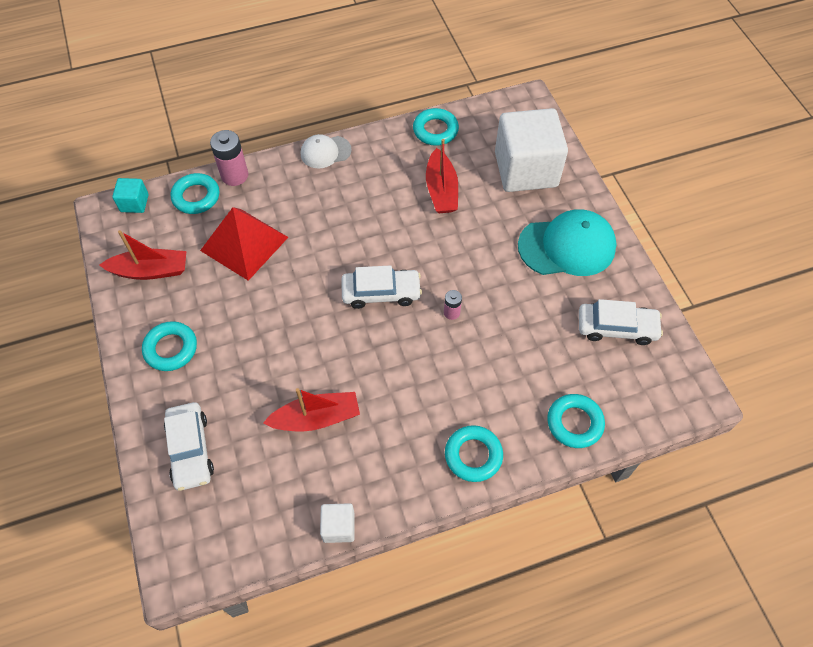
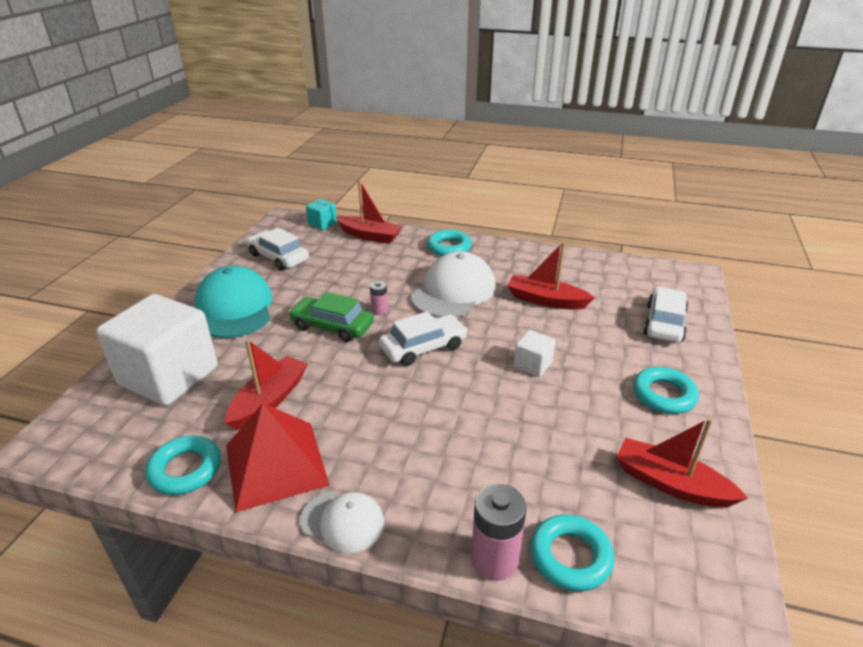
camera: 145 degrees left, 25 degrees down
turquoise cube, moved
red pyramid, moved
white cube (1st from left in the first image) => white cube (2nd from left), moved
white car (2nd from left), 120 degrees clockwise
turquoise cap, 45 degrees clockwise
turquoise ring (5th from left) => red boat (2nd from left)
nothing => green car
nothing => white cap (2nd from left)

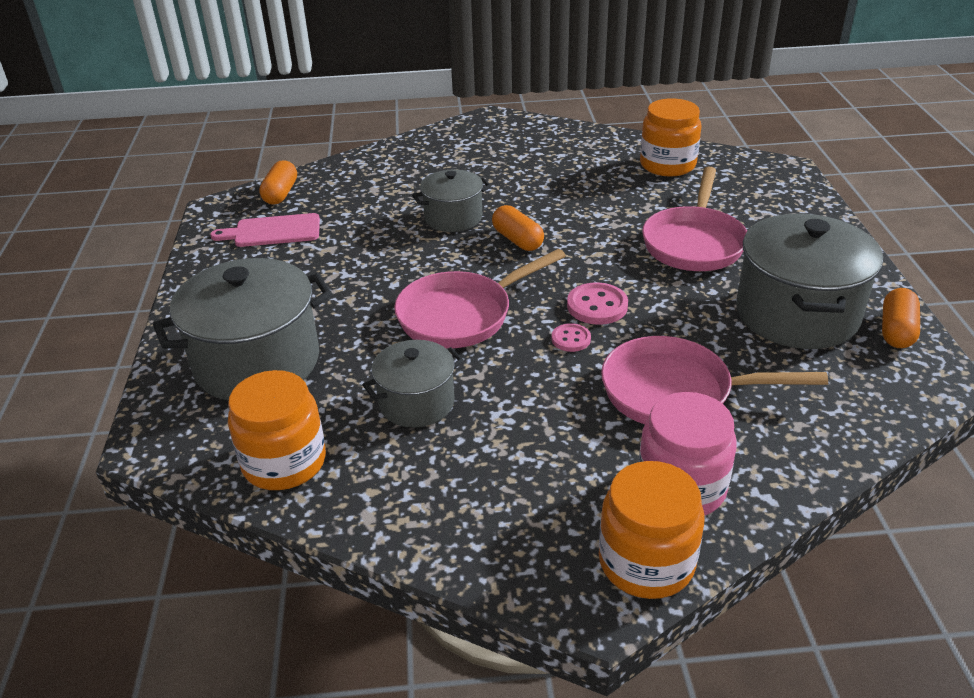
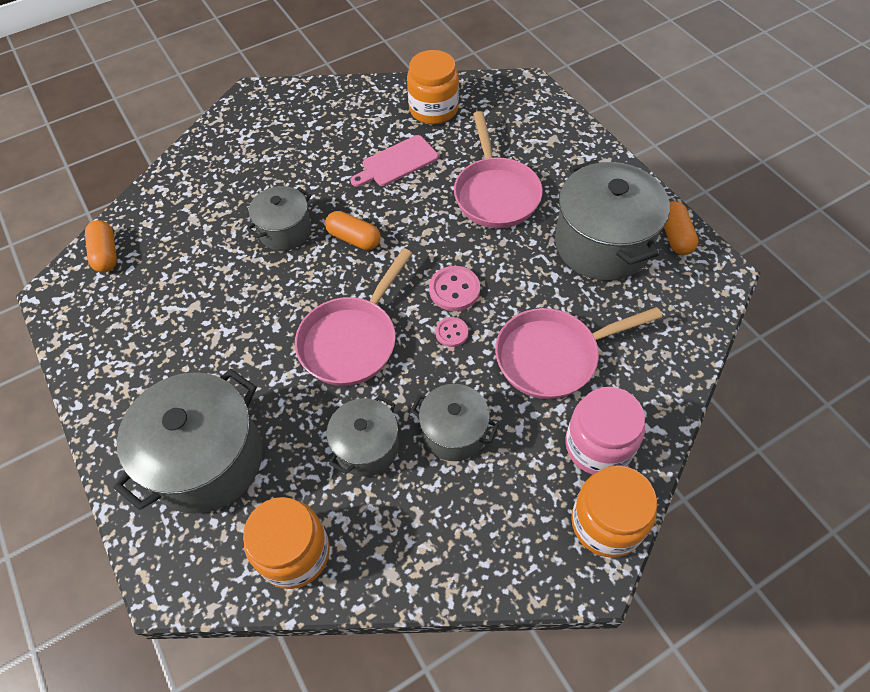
camera: 25 degrees left, 20 degrees up
pink cutting board, moved
nothing => grey pot (4th from left)

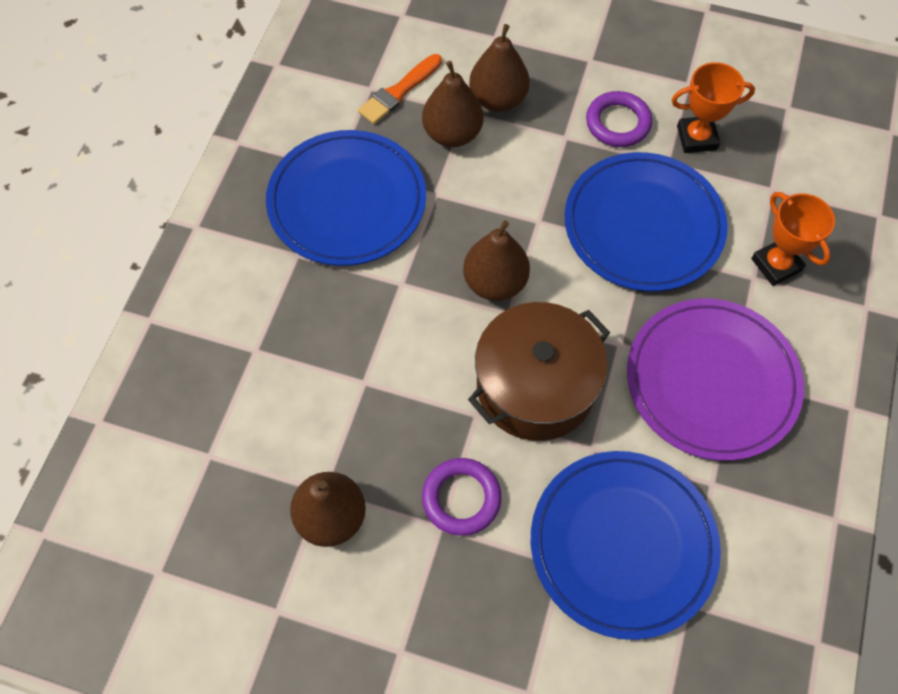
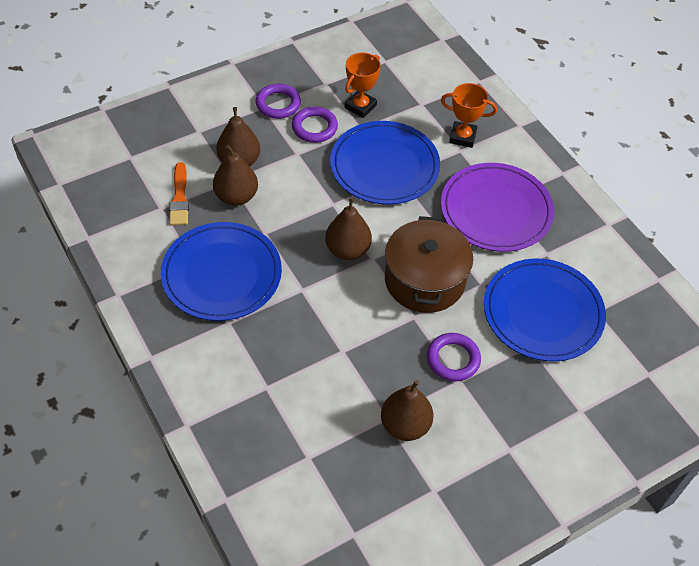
camera: 50 degrees left, 10 degrees down
nothing => purple ring (1st from left)

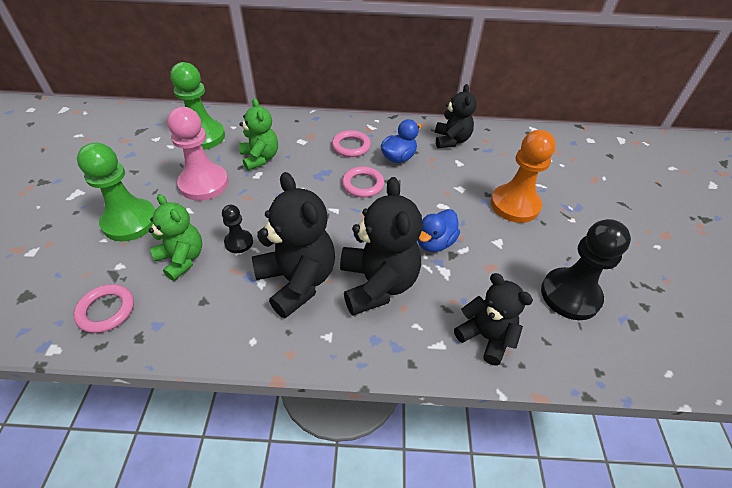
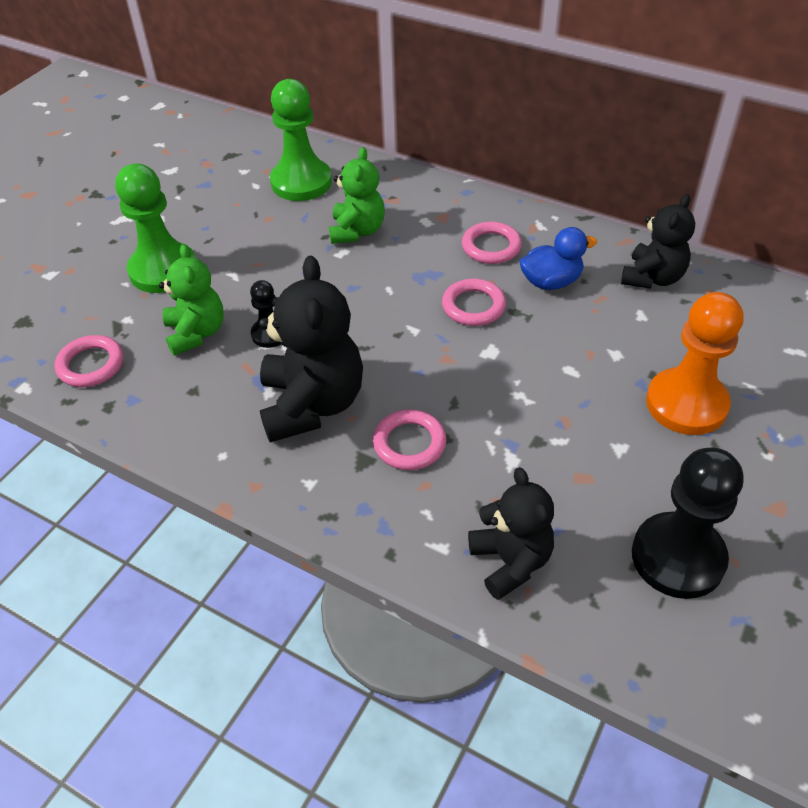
camera: 30 degrees right, 0 degrees up
pink pawn => nothing
black teddy bear (2nd from left) => pink ring (2nd from left)
blue duck (2nd from left) => nothing

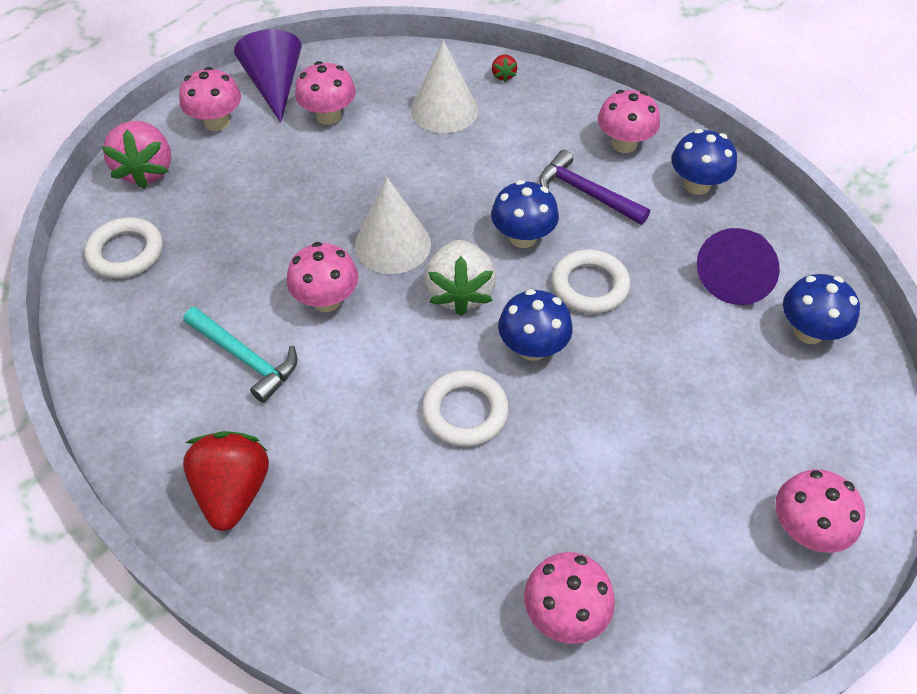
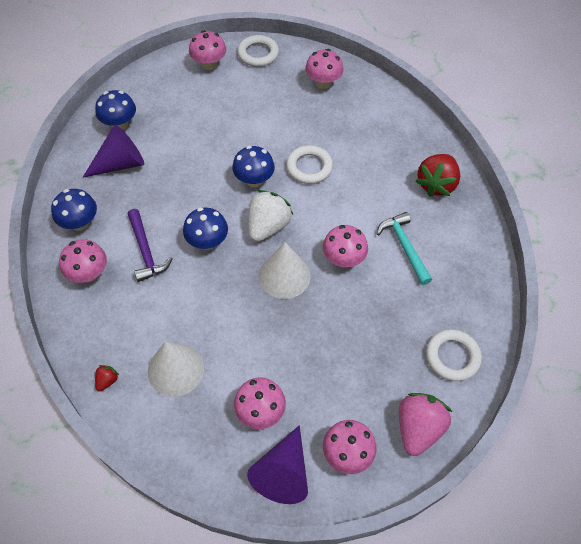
camera: 150 degrees left, 5 degrees up
white ring (3rd from left in the first image) => white ring (1st from left), moved

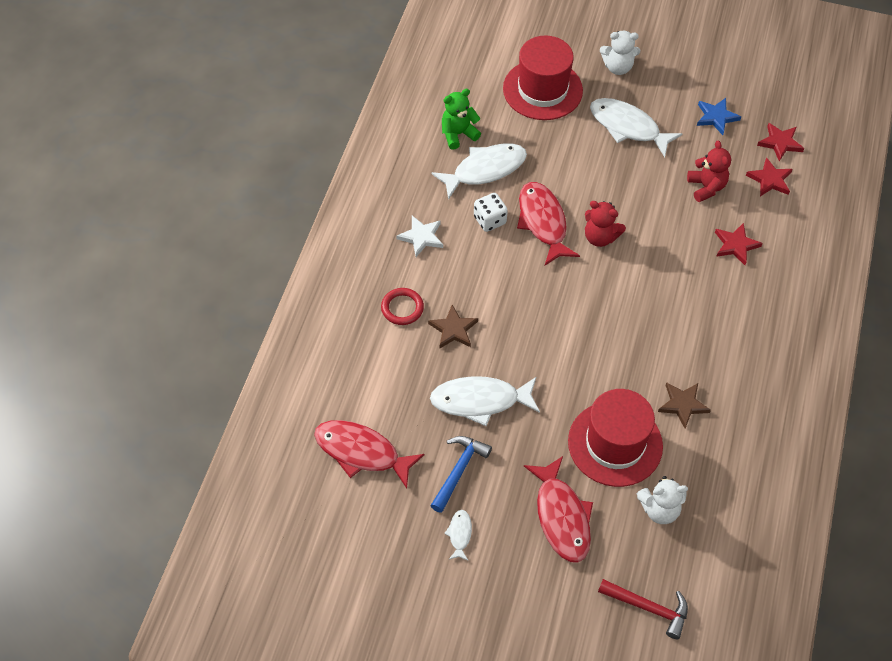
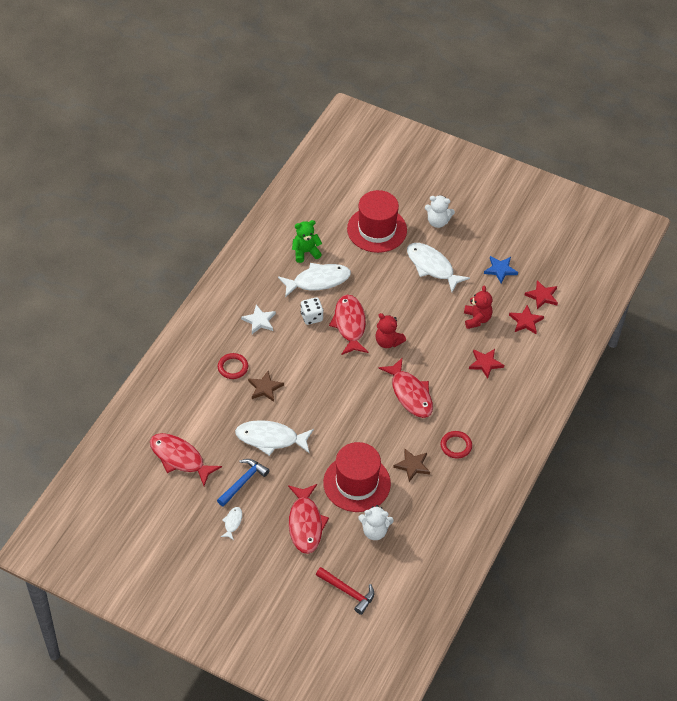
camera: 10 degrees right, 5 degrees down
nothing => red fish (4th from left)
nothing => red ring (2nd from left)

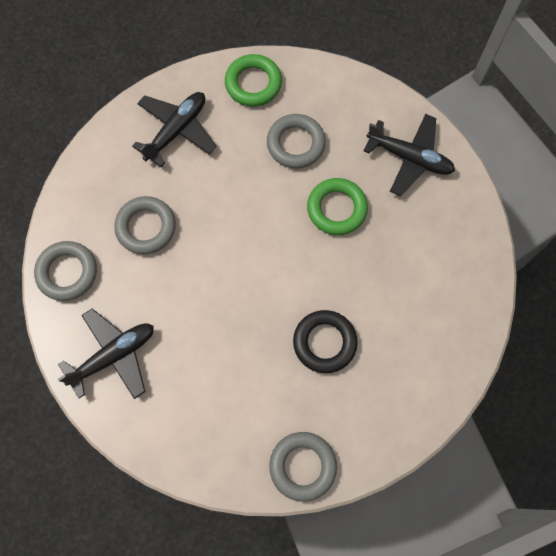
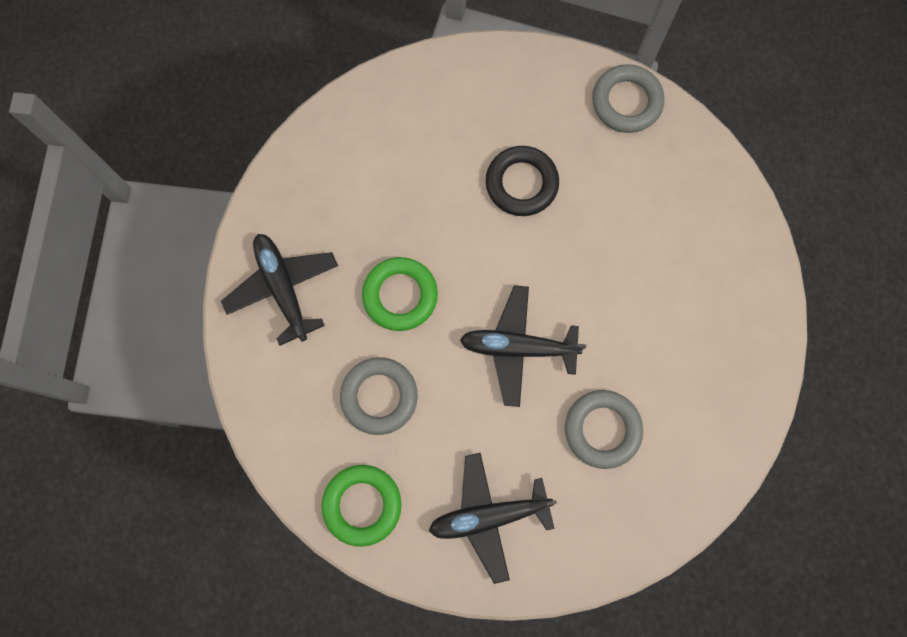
camera: 140 degrees left, 5 degrees up
grey ring (1st from left) => nothing
black plane (1st from left in the first image) => black plane (3rd from left), moved

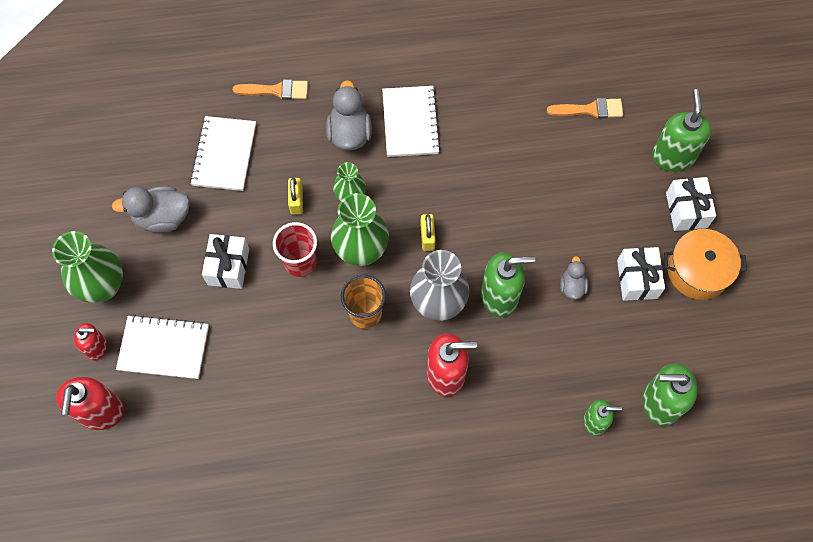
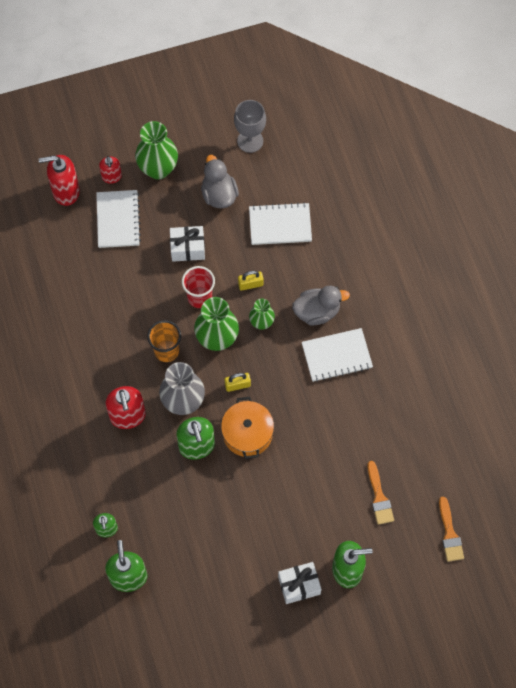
camera: 80 degrees right, 0 degrees up
orange brush (1st from left in the first image) => orange brush (2nd from left), moved
grey duck (3rd from left) => nothing
white gift (2nd from left) => nothing
orange pot, moved
nothing => grey goblet

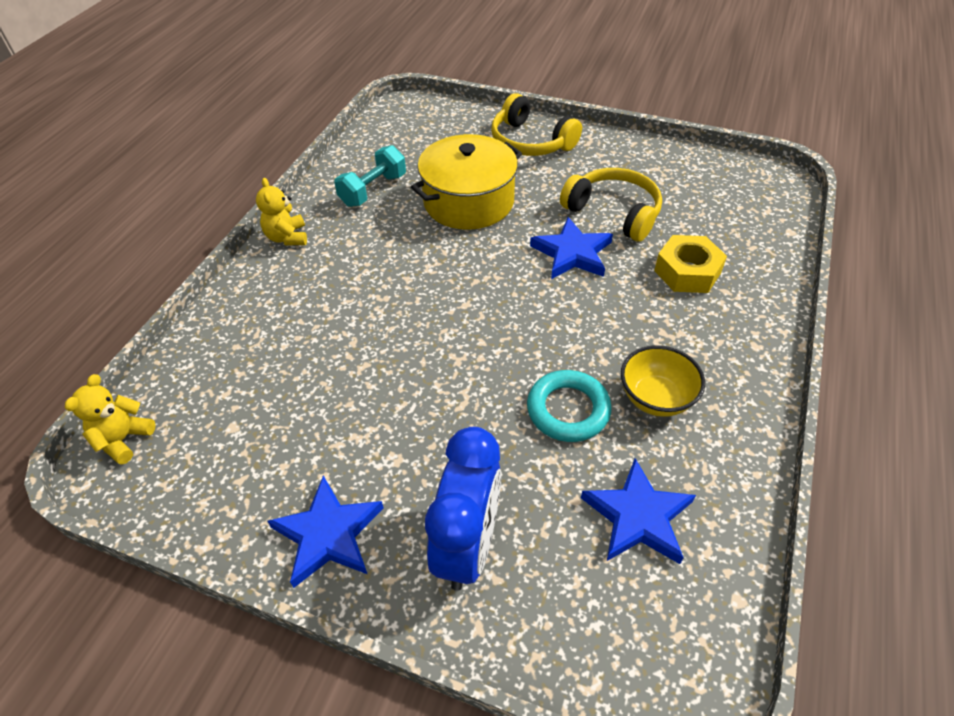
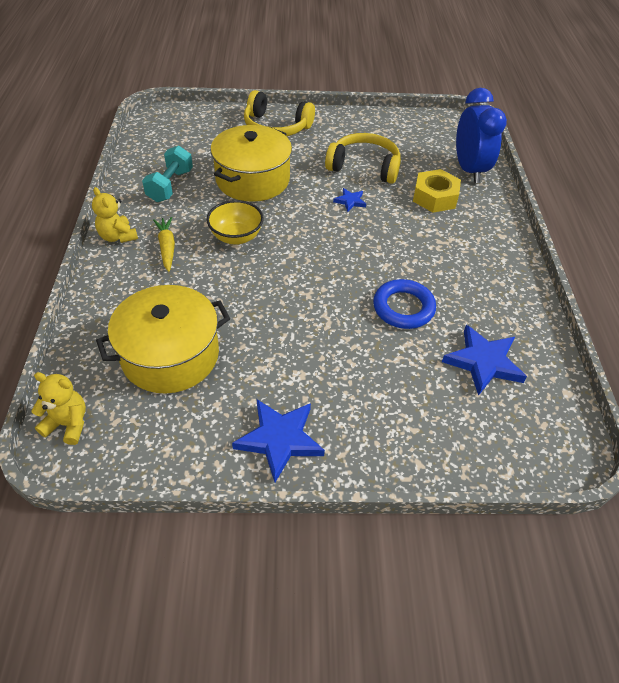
camera: 25 degrees left, 0 degrees up
yellow teddy bear (1st from left), 105 degrees clockwise
blue clock, moved
turquoise ring => blue ring
blue star (2nd from left), x0.51
yellow bowl, moved
nothing => yellow pot (1st from left)
nothing => yellow carrot

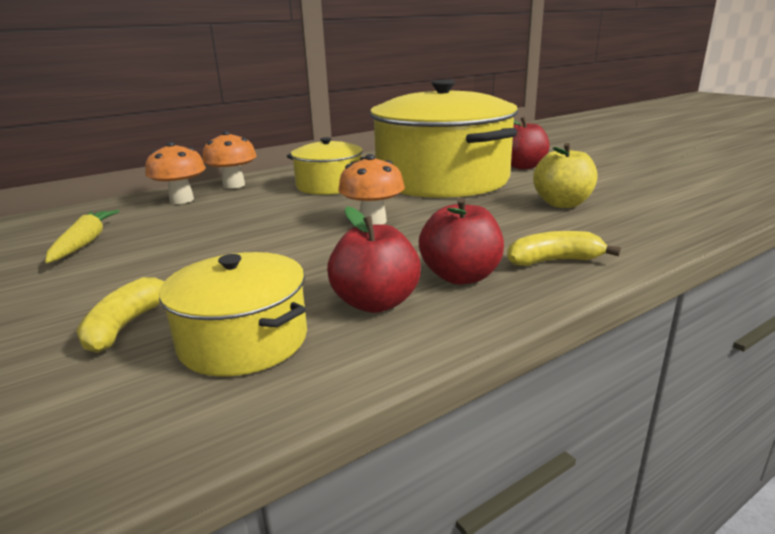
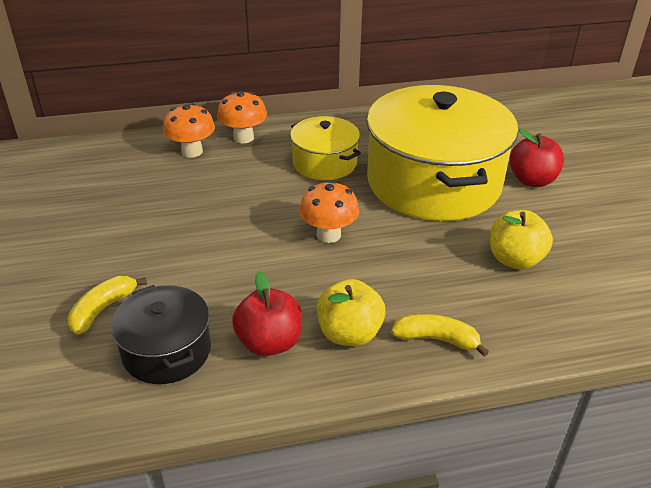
camera: 20 degrees right, 15 degrees up
yellow carrot => nothing
yellow pot (1st from left) => black pot
red apple (2nd from left) => yellow apple (1st from left)

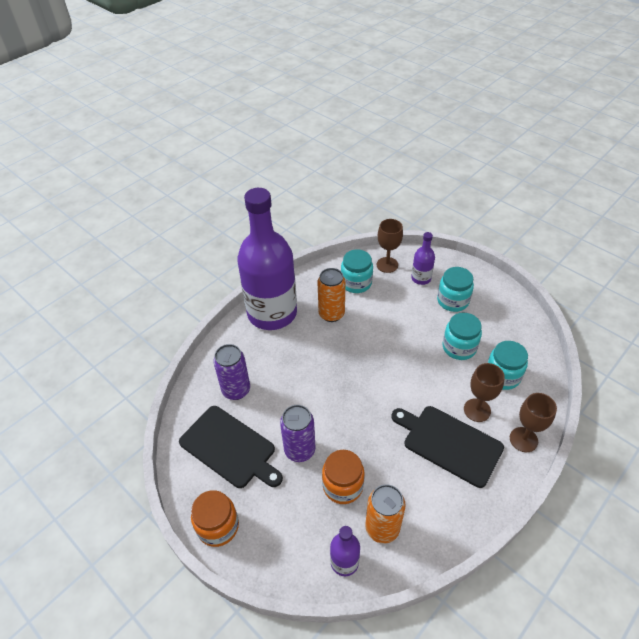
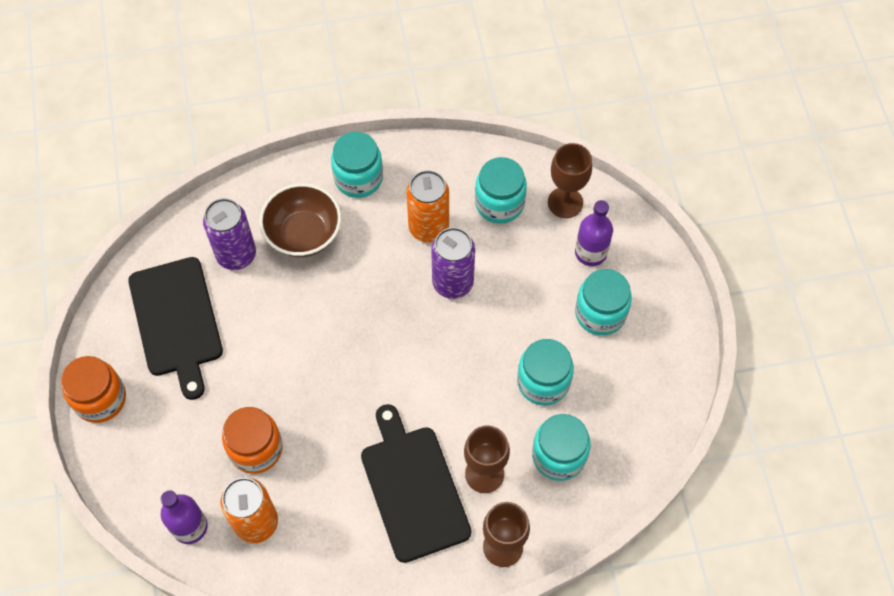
camera: 35 degrees right, 15 degrees up
purple bottle (1st from left) => turquoise jar (1st from left)
purple can (2nd from left), moved
nothing => brown bowl

